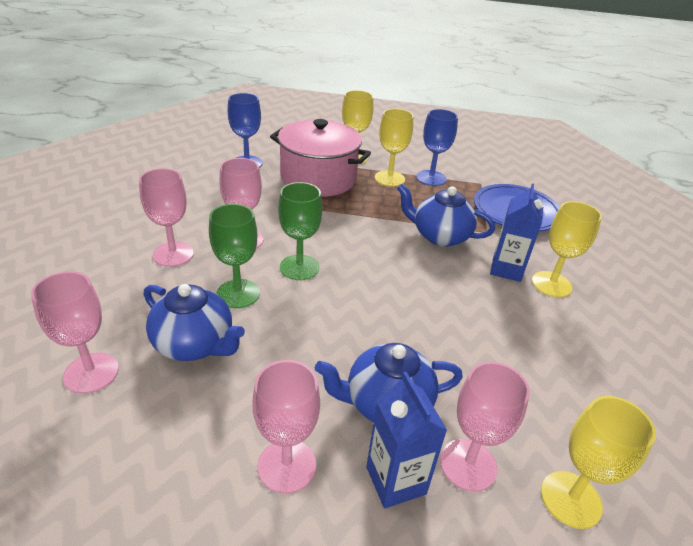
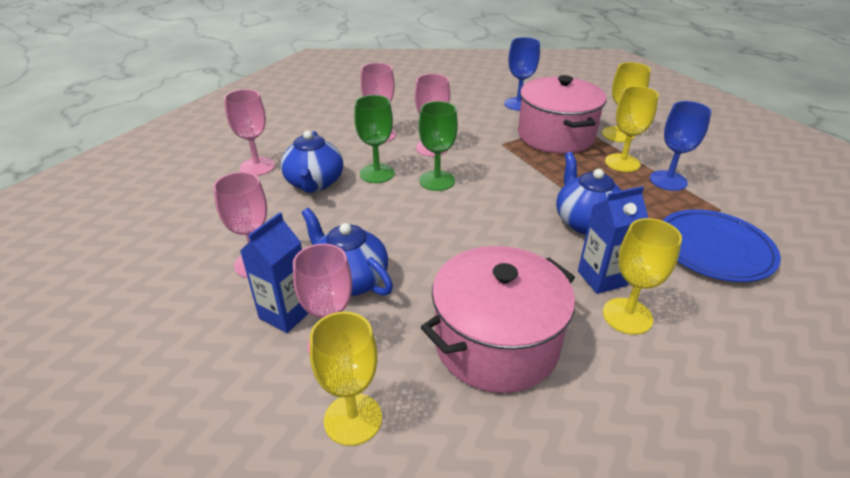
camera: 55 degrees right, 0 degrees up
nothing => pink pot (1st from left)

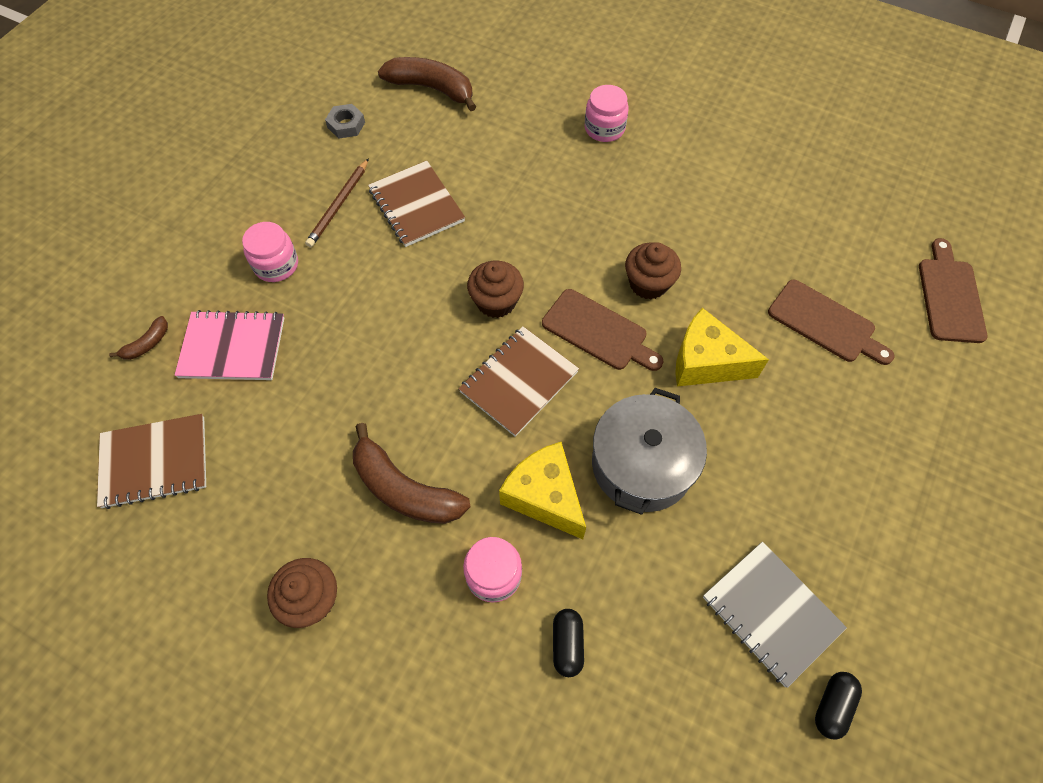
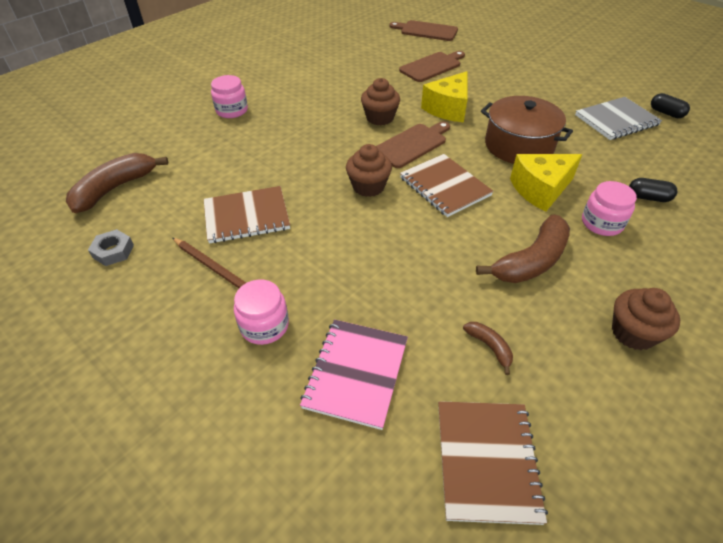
camera: 75 degrees left, 15 degrees down
brown banana (1st from left in the first image) => brown banana (2nd from left), moved
grey pot => brown pot

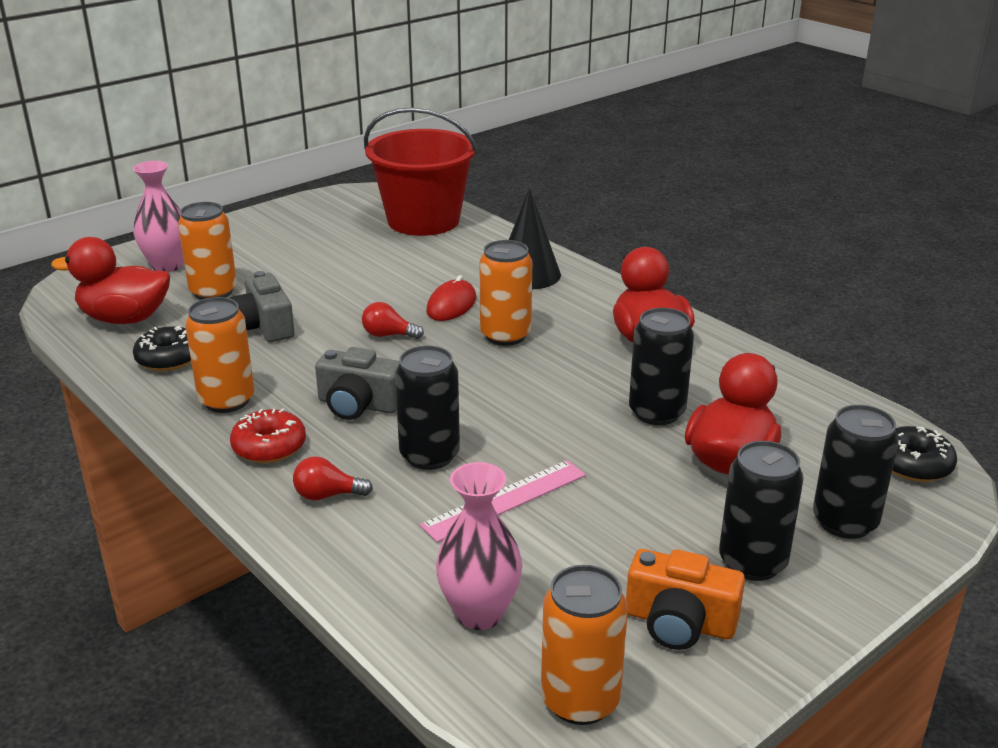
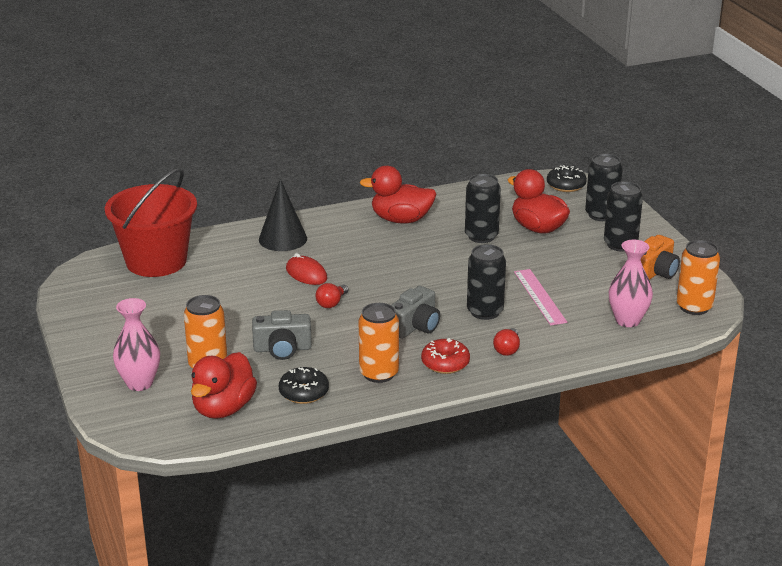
camera: 70 degrees left, 0 degrees up
orange can (3rd from left) => nothing

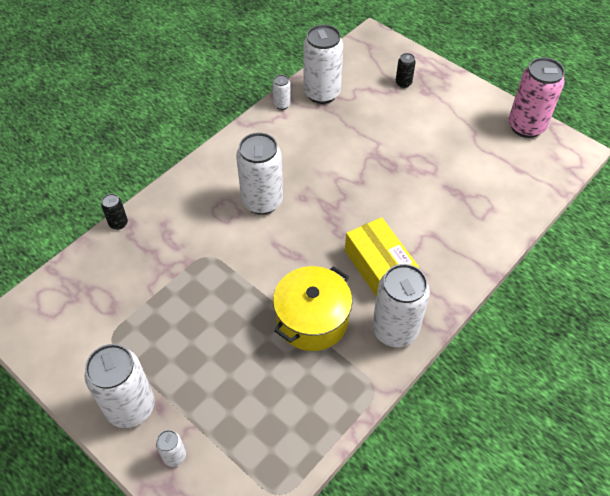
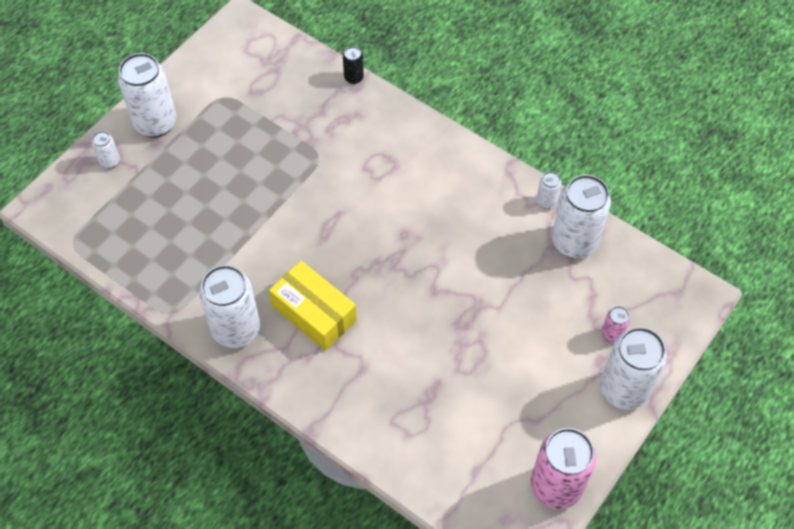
camera: 85 degrees right, 5 degrees up
white can (3rd from left in the first image) => white can (6th from left), moved
yellow pot => nothing
yellow box, 75 degrees clockwise
black can (2nd from left) => pink can (2nd from left)

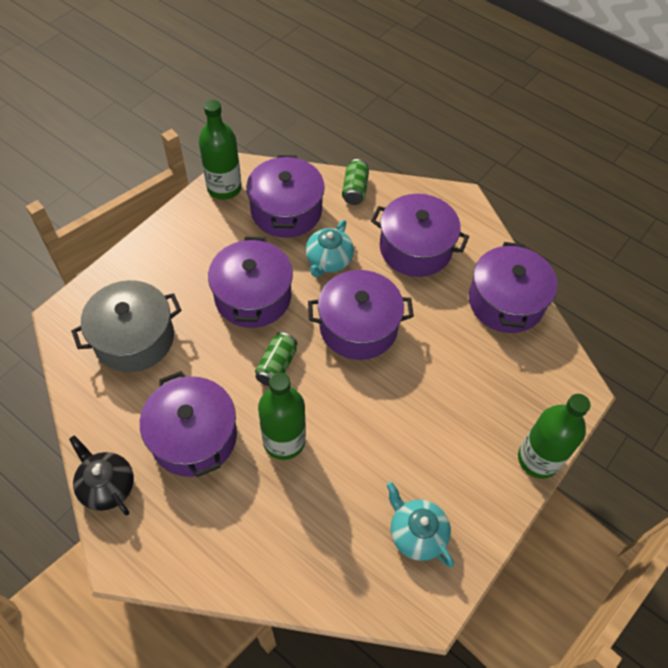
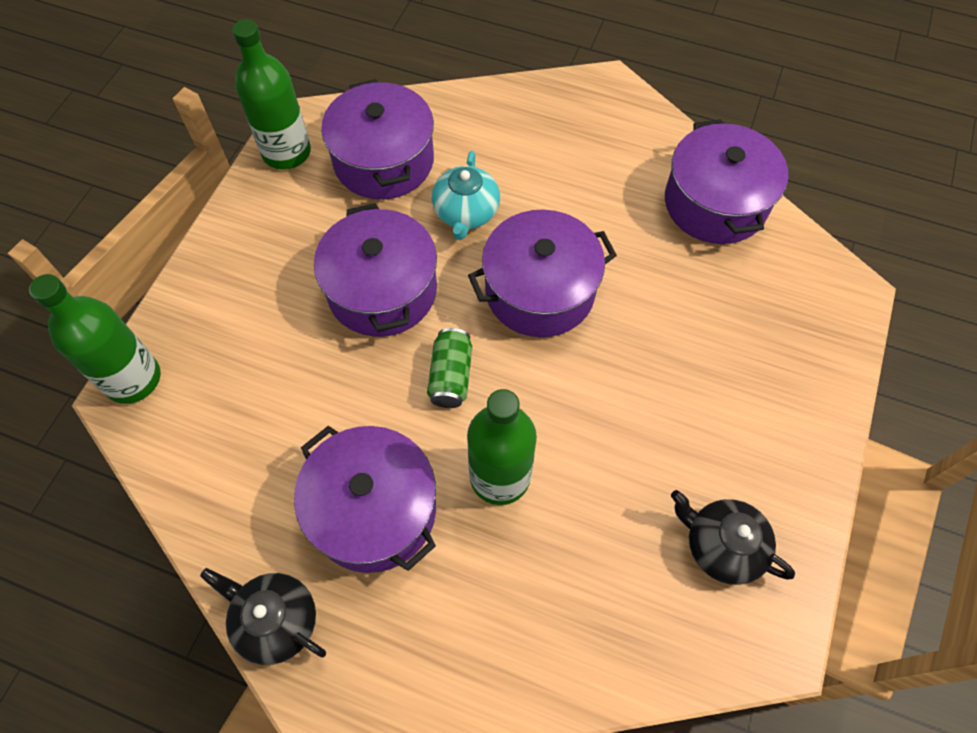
camera: 15 degrees left, 5 degrees up
grey pot => nothing
green can (2nd from left) => nothing
purple pot (5th from left) => nothing
turquoise teapot (2nd from left) => black teapot (2nd from left)
green bottle (3rd from left in the first image) => green bottle (1st from left), moved

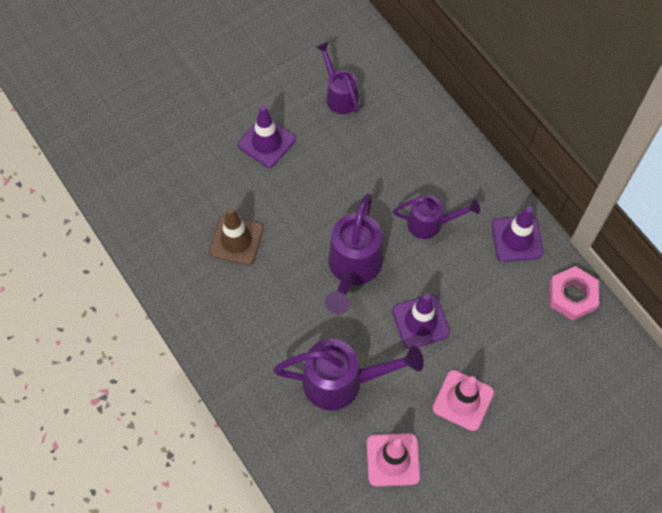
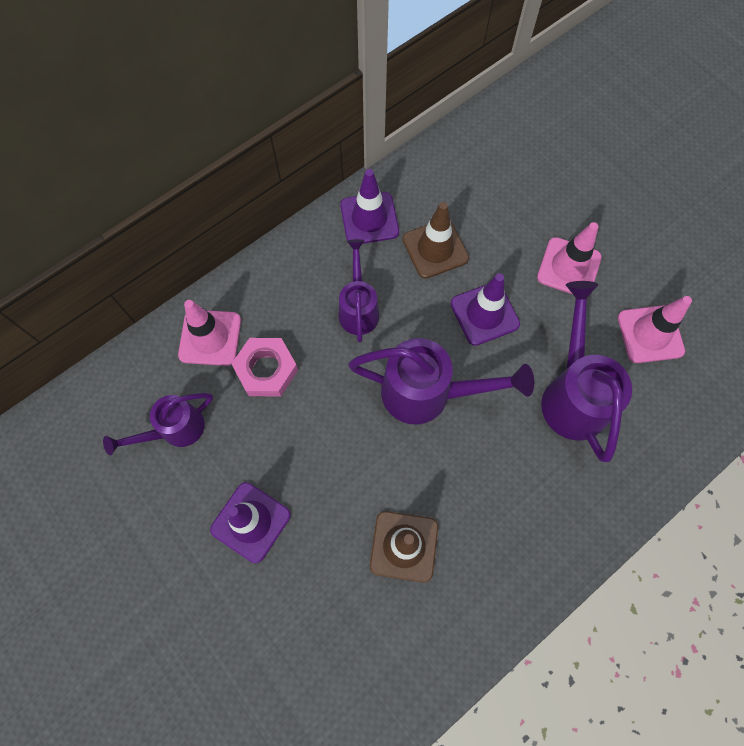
camera: 95 degrees left, 5 degrees up
pink nut, moved
nothing => pink traffic cone (1st from left)
nothing => brown traffic cone (2nd from left)

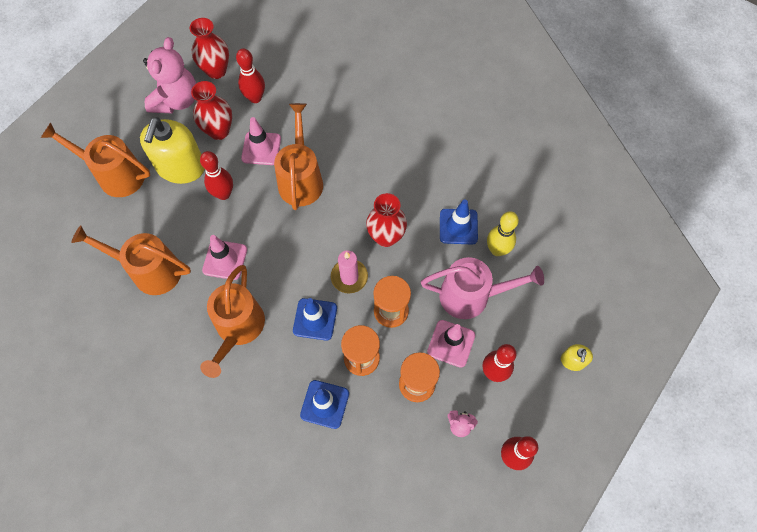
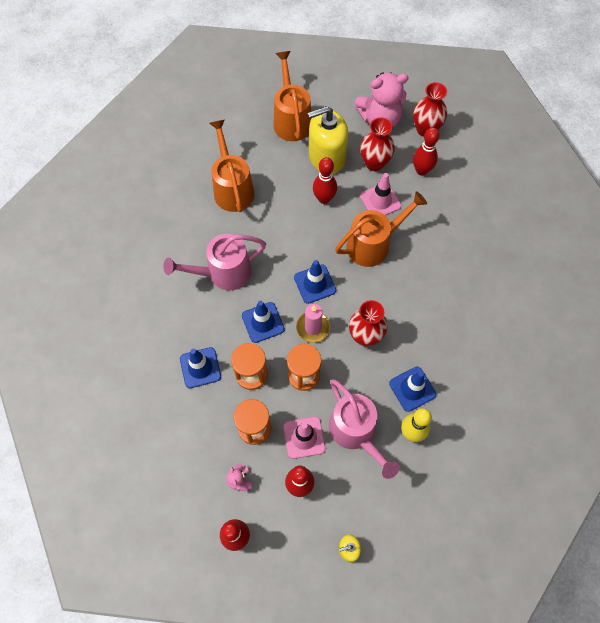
camera: 60 degrees right, 0 degrees up
orange watering can (3rd from left) => pink watering can (1st from left)
pink traffic cone (1st from left) => nothing
nothing => blue traffic cone (3rd from left)

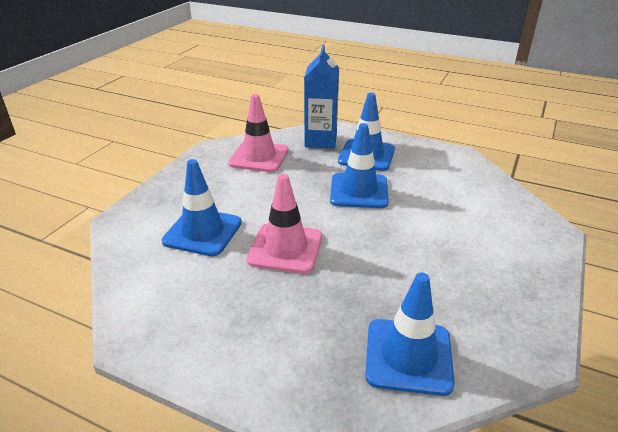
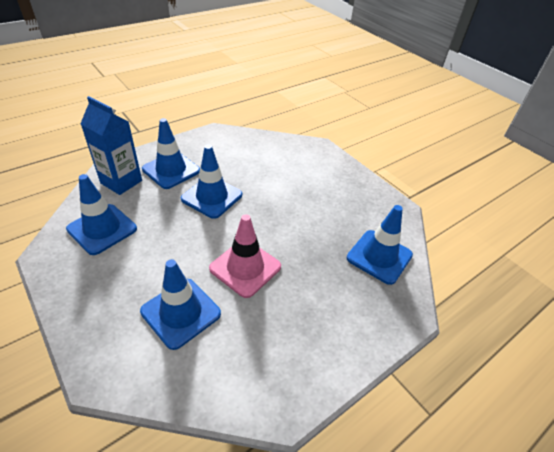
camera: 65 degrees left, 10 degrees up
pink traffic cone (1st from left) => blue traffic cone (1st from left)

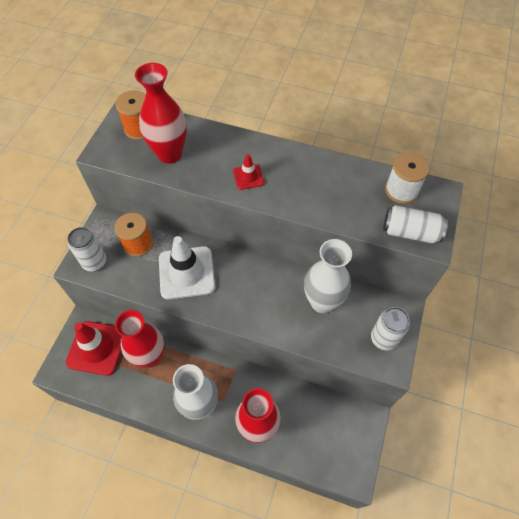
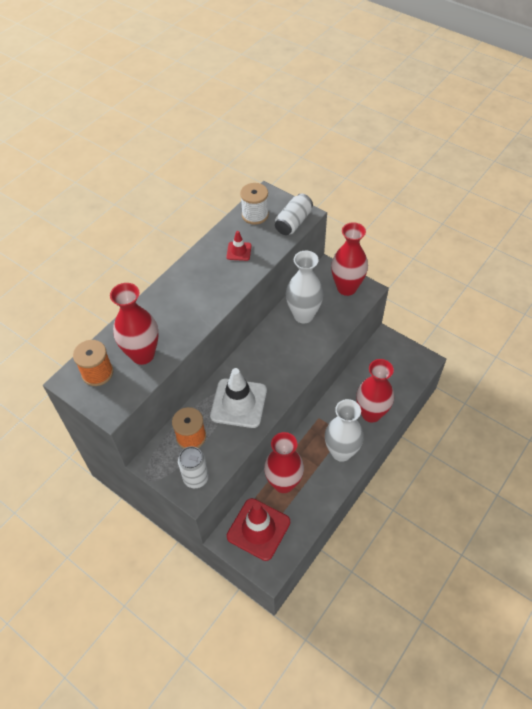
camera: 70 degrees left, 5 degrees down
red traffic cone (2nd from left in the first image) => red traffic cone (1st from left), moved
white can (2nd from left) => red vase (3rd from left)

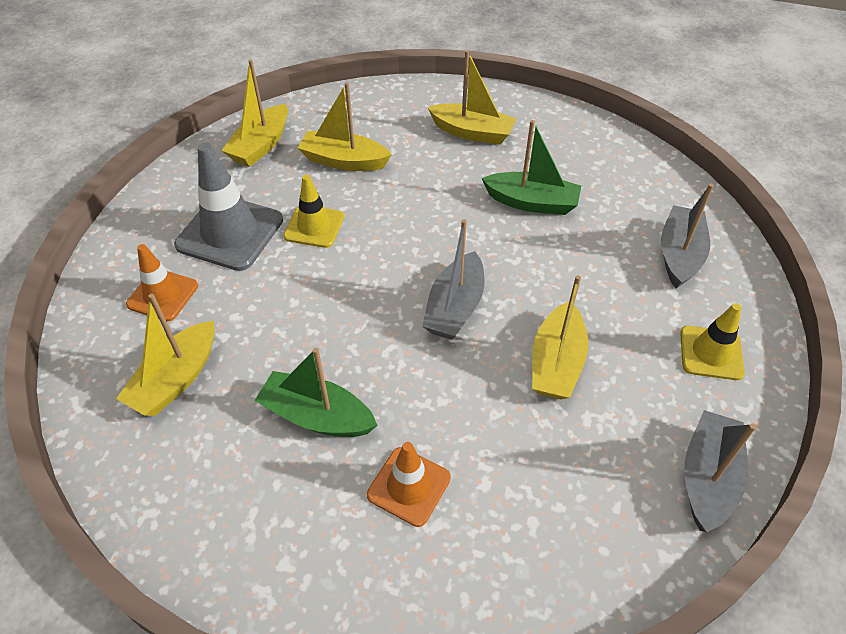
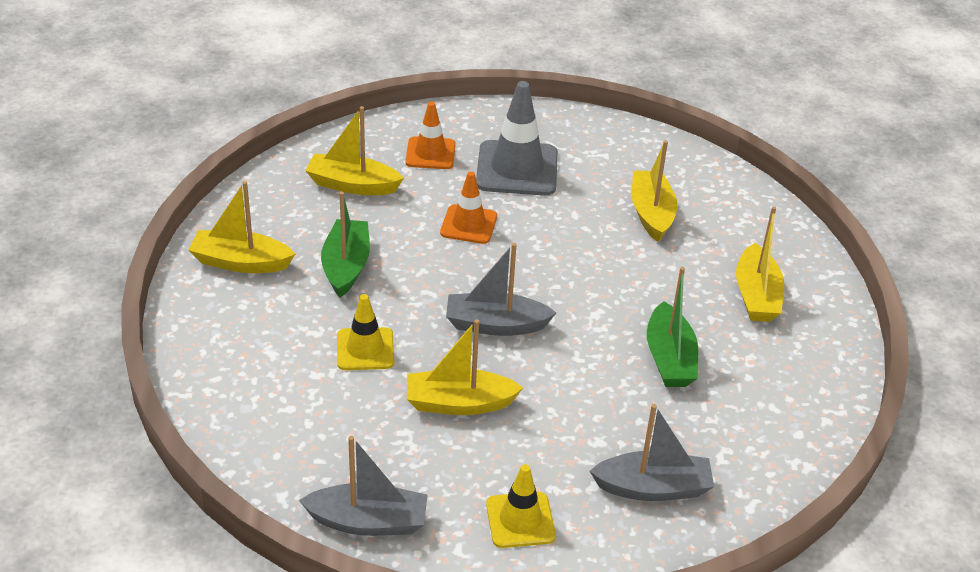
camera: 70 degrees right, 10 degrees down
yellow boat (2nd from left in the first image) => yellow boat (1st from left), moved
yellow traffic cone (1st from left), moved
orange traffic cone (2nd from left), moved

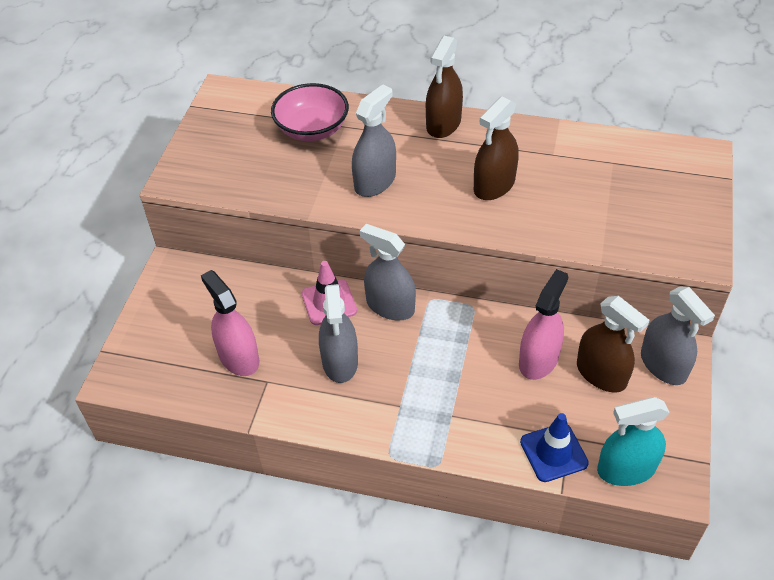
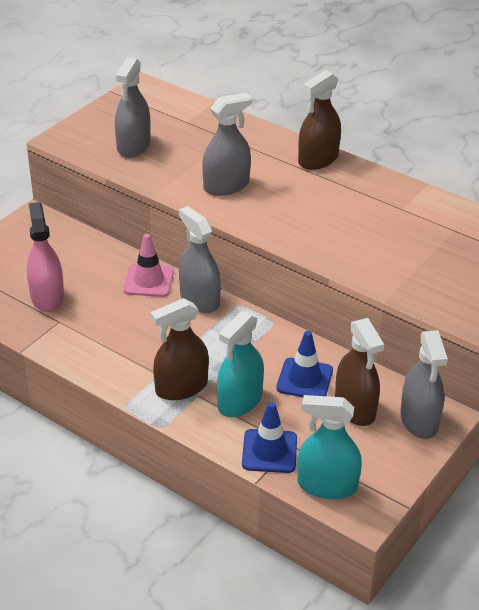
camera: 20 degrees right, 10 degrees down
pink bowl => nothing
grey spray bottle (1st from left), moved
brown spray bottle (2nd from left in the first image) => brown spray bottle (1st from left), moved
pink spray bottle (2nd from left) => blue traffic cone (2nd from left)
nothing => turquoise spray bottle (1st from left)

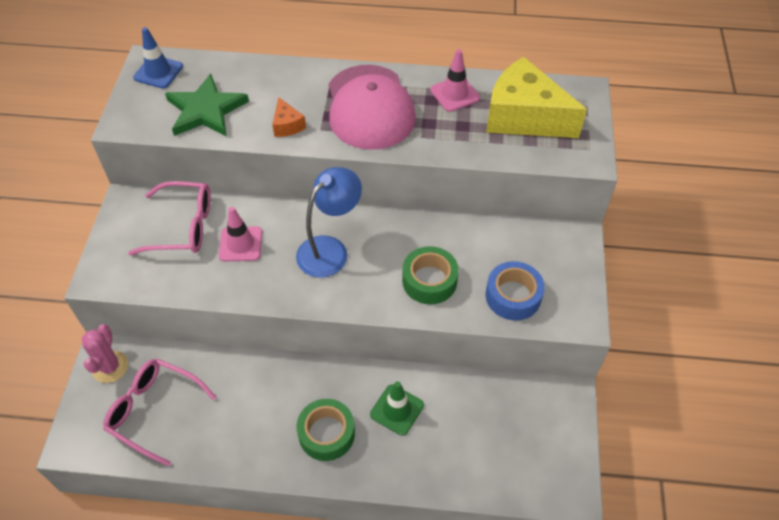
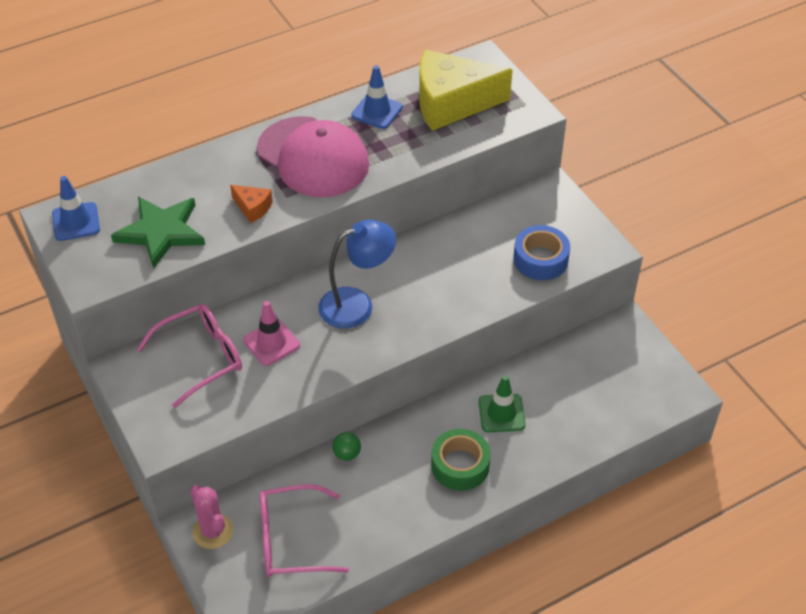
camera: 35 degrees left, 5 degrees down
blue lamp, 60 degrees clockwise
green tape (2nd from left) => nothing
pink traffic cone (2nd from left) => blue traffic cone (2nd from left)
nothing => green ball

